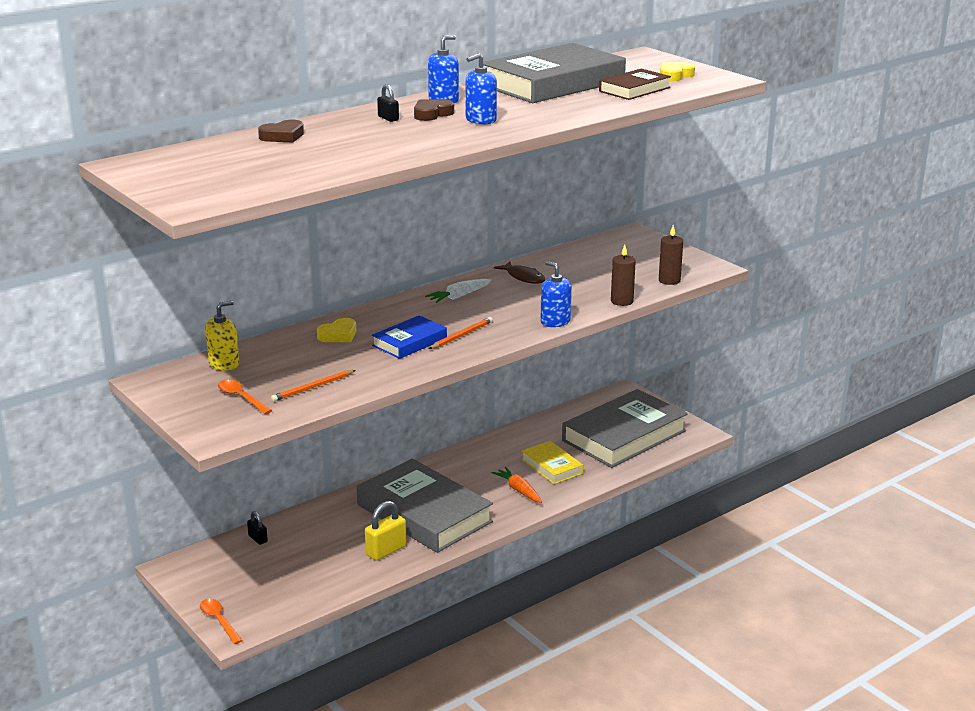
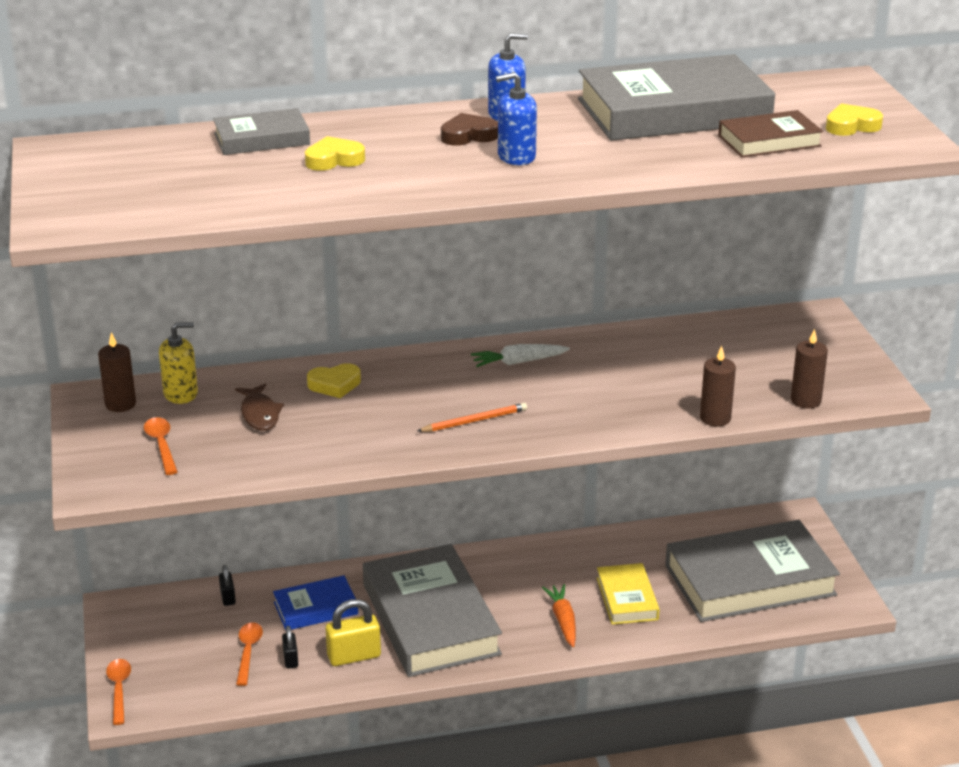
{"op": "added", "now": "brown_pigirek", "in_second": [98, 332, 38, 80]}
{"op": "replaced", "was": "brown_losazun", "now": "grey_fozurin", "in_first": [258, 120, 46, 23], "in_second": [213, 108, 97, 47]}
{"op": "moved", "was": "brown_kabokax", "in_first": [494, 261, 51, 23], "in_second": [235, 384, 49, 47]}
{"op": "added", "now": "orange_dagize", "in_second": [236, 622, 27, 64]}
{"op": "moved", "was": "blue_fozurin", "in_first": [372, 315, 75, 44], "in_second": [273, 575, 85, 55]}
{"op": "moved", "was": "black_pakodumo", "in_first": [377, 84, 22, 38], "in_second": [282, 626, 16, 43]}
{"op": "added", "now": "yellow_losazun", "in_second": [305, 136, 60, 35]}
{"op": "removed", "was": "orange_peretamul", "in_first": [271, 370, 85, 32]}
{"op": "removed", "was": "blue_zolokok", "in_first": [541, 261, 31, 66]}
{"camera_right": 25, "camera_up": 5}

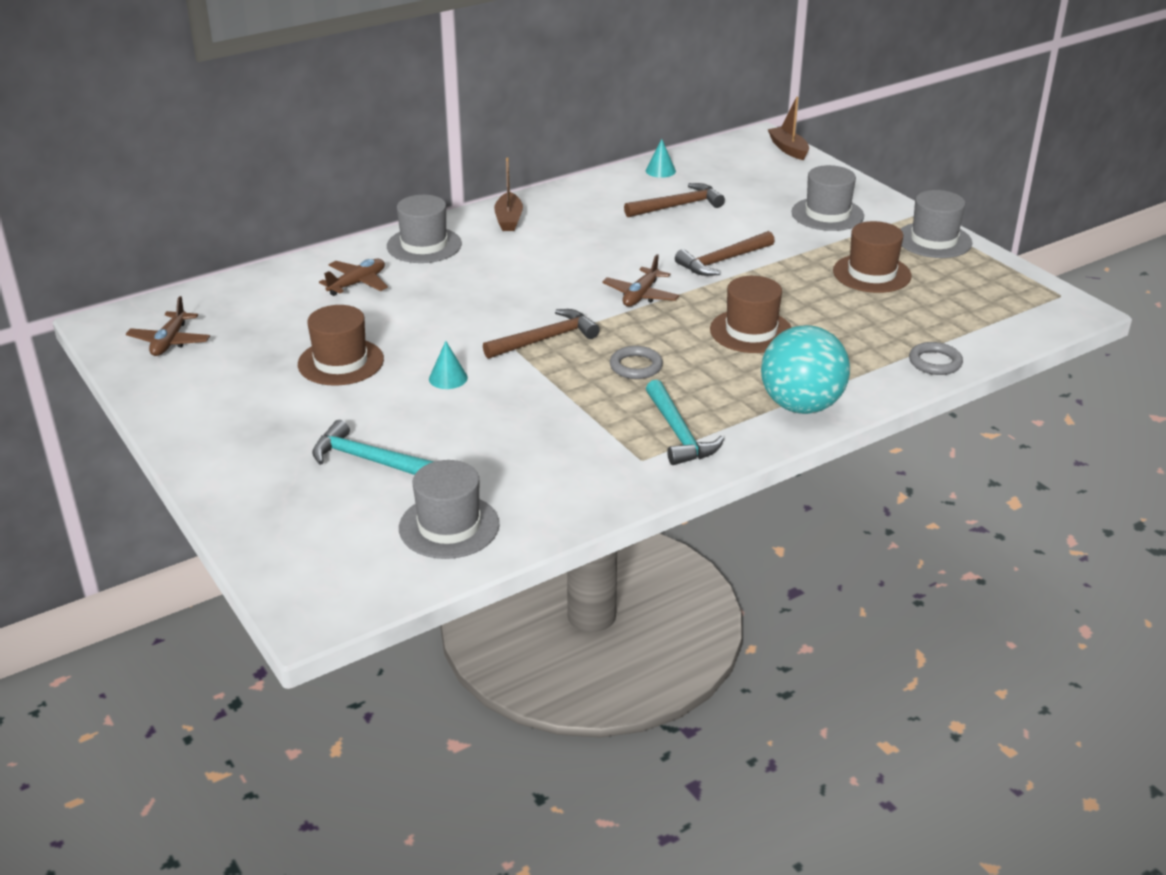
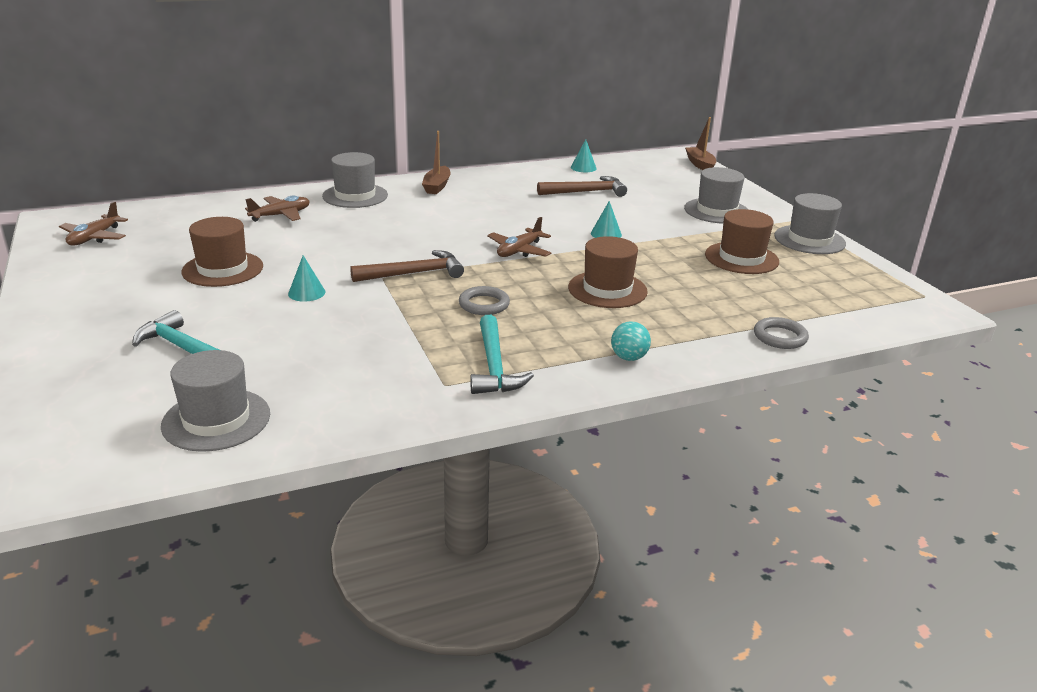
{"op": "replaced", "was": "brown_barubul", "now": "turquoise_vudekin", "in_first": [675, 231, 100, 45], "in_second": [591, 201, 31, 37]}
{"op": "resized", "was": "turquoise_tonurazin", "in_first": [761, 325, 89, 89], "in_second": [611, 321, 40, 40], "ratio": 0.44}
{"camera_right": 10, "camera_up": -5}

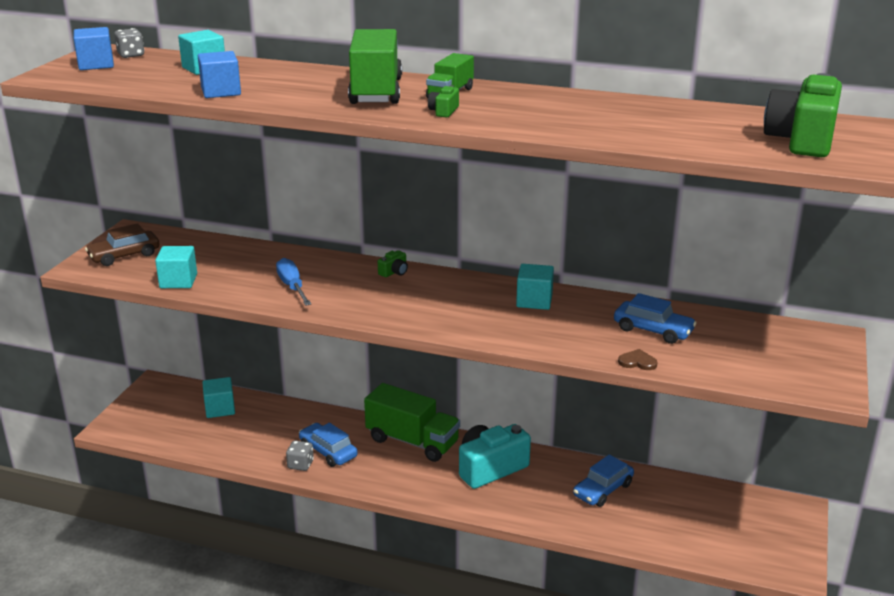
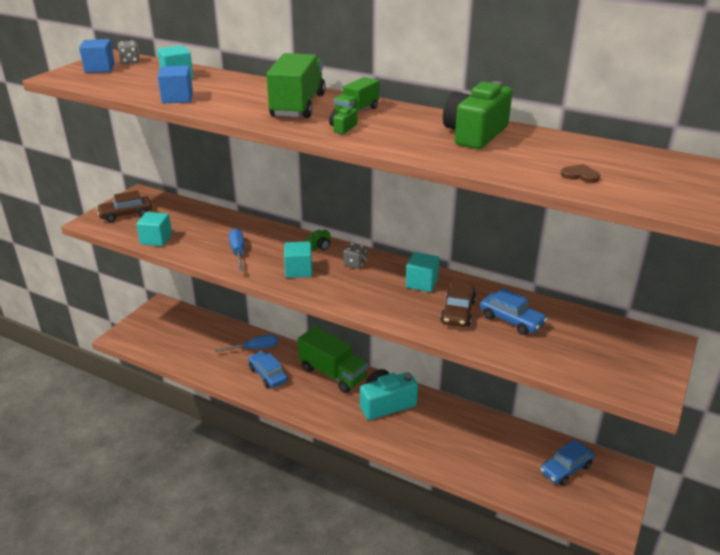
{"op": "added", "now": "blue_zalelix", "in_second": [215, 334, 63, 18]}
{"op": "moved", "was": "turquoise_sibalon", "in_first": [202, 377, 33, 41], "in_second": [284, 242, 28, 36]}
{"op": "moved", "was": "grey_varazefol", "in_first": [286, 441, 28, 30], "in_second": [343, 243, 24, 26]}
{"op": "added", "now": "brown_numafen", "in_second": [440, 280, 36, 47]}
{"op": "moved", "was": "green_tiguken", "in_first": [764, 73, 78, 84], "in_second": [443, 81, 69, 68]}
{"op": "moved", "was": "blue_numafen", "in_first": [573, 455, 61, 52], "in_second": [540, 440, 55, 45]}
{"op": "moved", "was": "brown_losazun", "in_first": [618, 349, 40, 21], "in_second": [561, 164, 39, 19]}
{"camera_right": 10, "camera_up": 5}

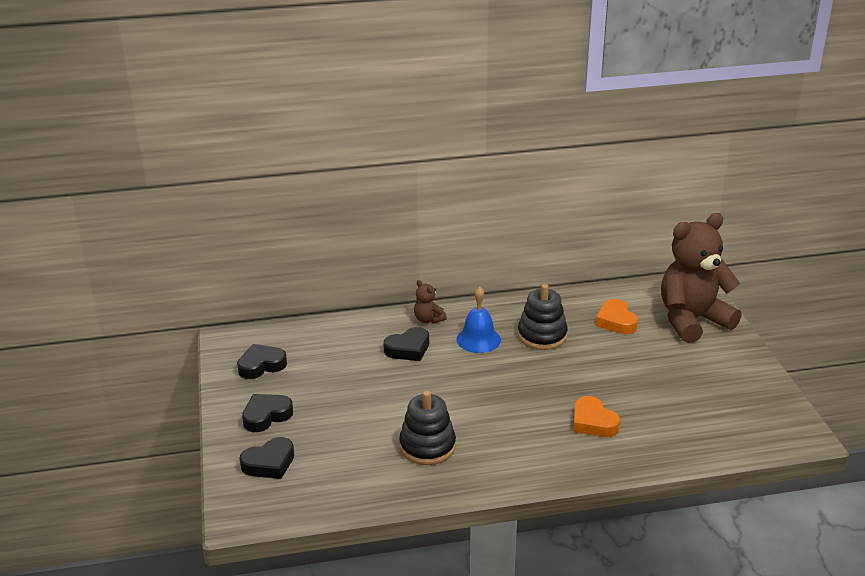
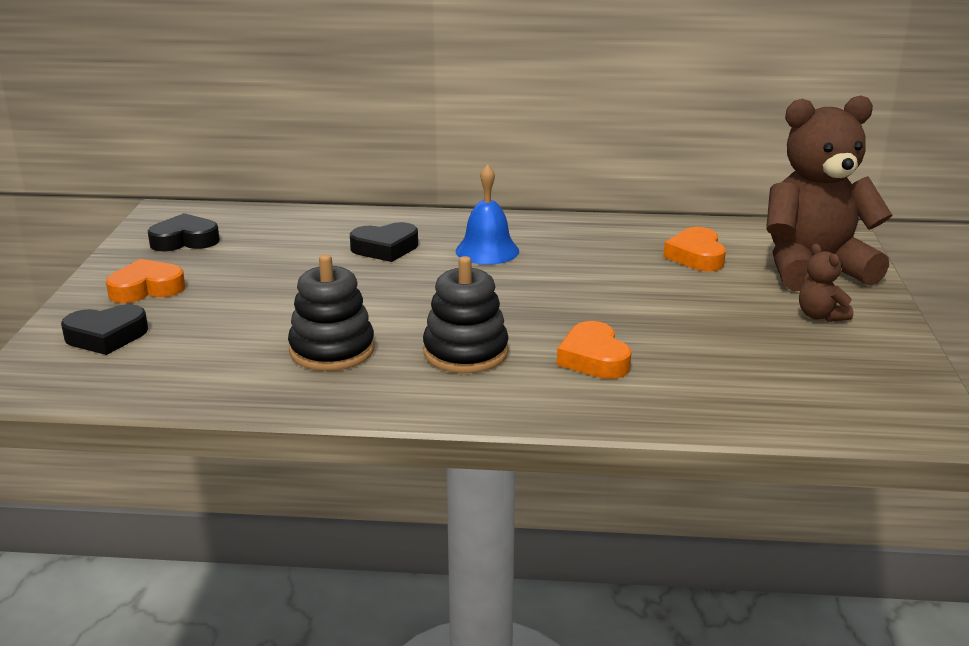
{"op": "recoloured", "was": "black_losazun", "now": "orange_losazun", "in_first": [242, 394, 51, 38], "in_second": [106, 259, 79, 44]}
{"op": "moved", "was": "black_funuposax", "in_first": [518, 284, 50, 66], "in_second": [423, 256, 86, 117]}
{"op": "moved", "was": "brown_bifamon", "in_first": [414, 280, 33, 44], "in_second": [799, 244, 54, 78]}
{"camera_right": 15, "camera_up": -5}

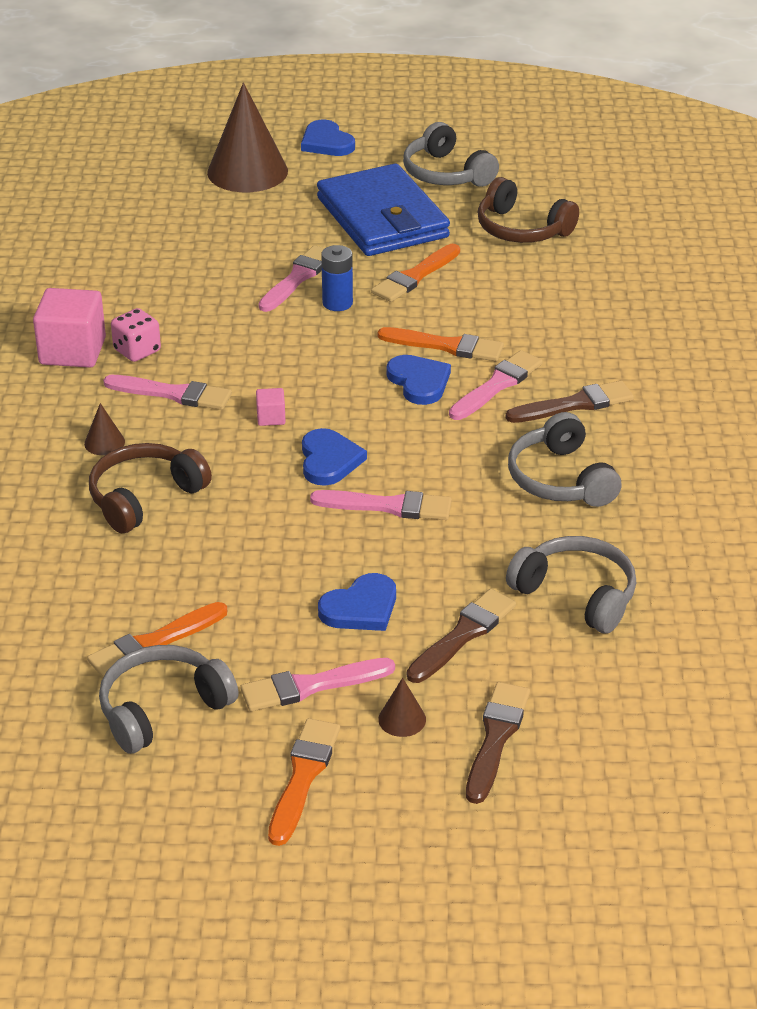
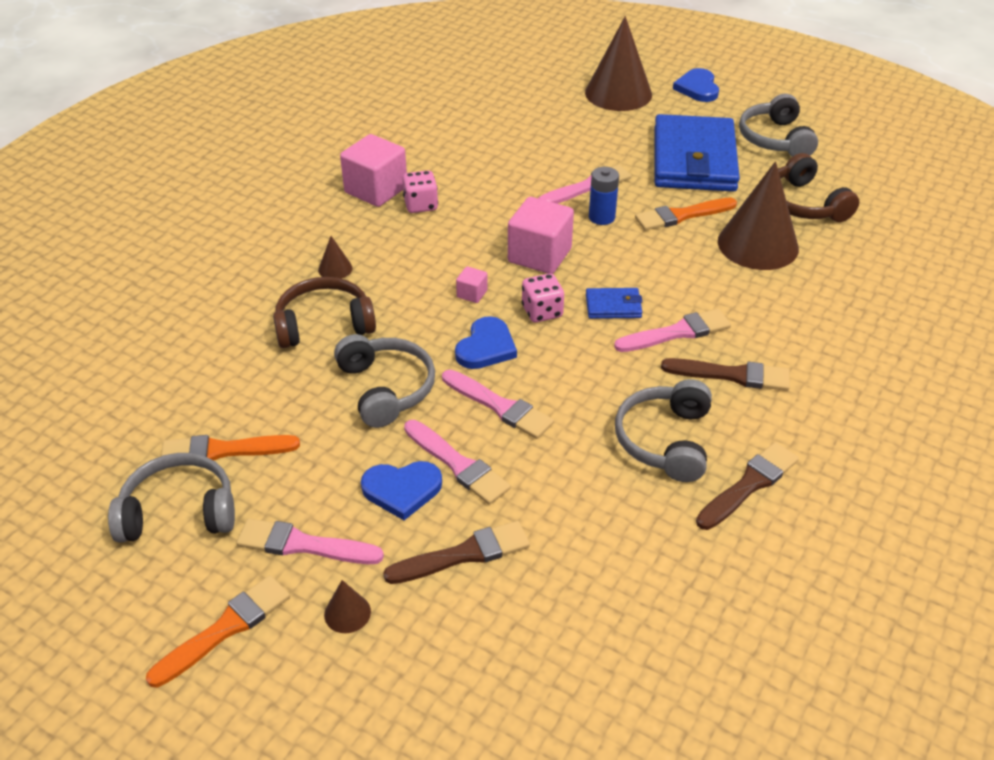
{"op": "moved", "was": "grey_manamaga", "in_first": [506, 536, 130, 98], "in_second": [334, 334, 101, 94]}
{"op": "moved", "was": "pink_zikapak", "in_first": [103, 375, 129, 35], "in_second": [404, 420, 107, 85]}
{"op": "added", "now": "pink_sibalon", "in_second": [508, 197, 66, 77]}
{"op": "added", "now": "pink_varazefol", "in_second": [522, 273, 42, 49]}
{"op": "replaced", "was": "blue_losazun", "now": "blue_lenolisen", "in_first": [386, 355, 65, 50], "in_second": [586, 288, 57, 31]}
{"op": "moved", "was": "brown_zikapak", "in_first": [466, 682, 64, 122], "in_second": [696, 442, 103, 88]}
{"op": "added", "now": "brown_vudekin", "in_second": [718, 161, 81, 109]}
{"op": "removed", "was": "orange_zikapak", "in_first": [378, 327, 126, 34]}
{"camera_right": 30, "camera_up": 5}

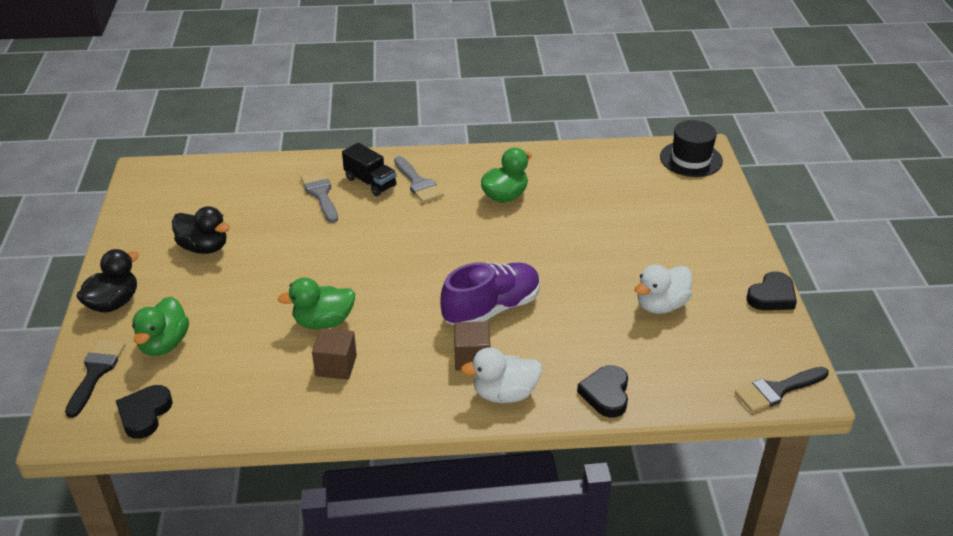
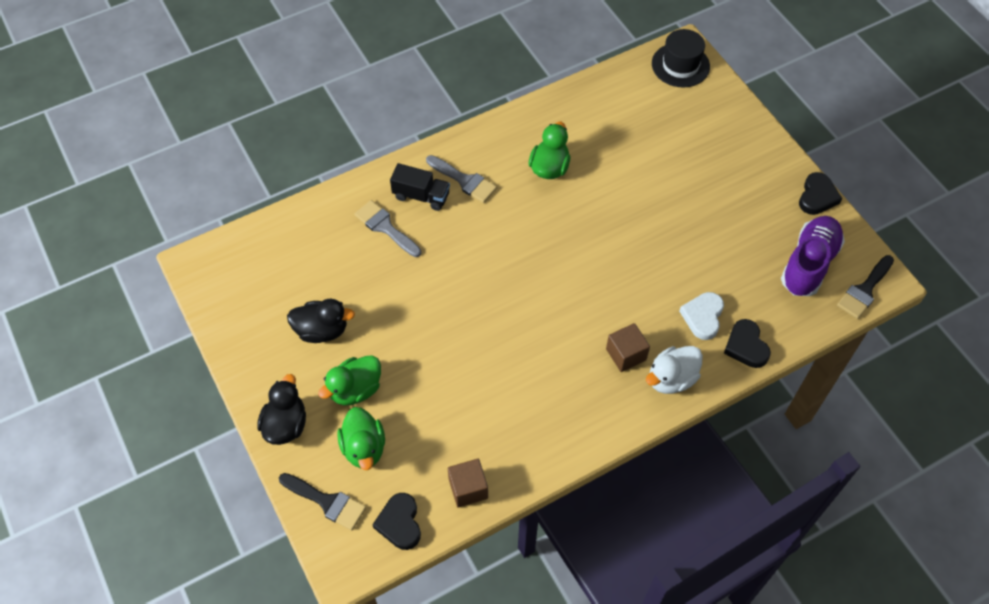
{"op": "turned", "was": "black_zikapak", "in_first": [65, 340, 60, 78], "in_second": [279, 473, 87, 57], "clockwise": 135}
{"op": "moved", "was": "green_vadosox", "in_first": [278, 277, 77, 53], "in_second": [318, 355, 63, 51]}
{"op": "moved", "was": "brown_sibalon", "in_first": [312, 328, 45, 51], "in_second": [448, 459, 40, 48]}
{"op": "added", "now": "white_losazun", "in_second": [679, 292, 45, 48]}
{"op": "moved", "was": "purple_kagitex", "in_first": [440, 262, 100, 63], "in_second": [781, 216, 64, 80]}
{"op": "removed", "was": "white_vadosox", "in_first": [635, 265, 57, 49]}
{"camera_right": -25, "camera_up": 20}

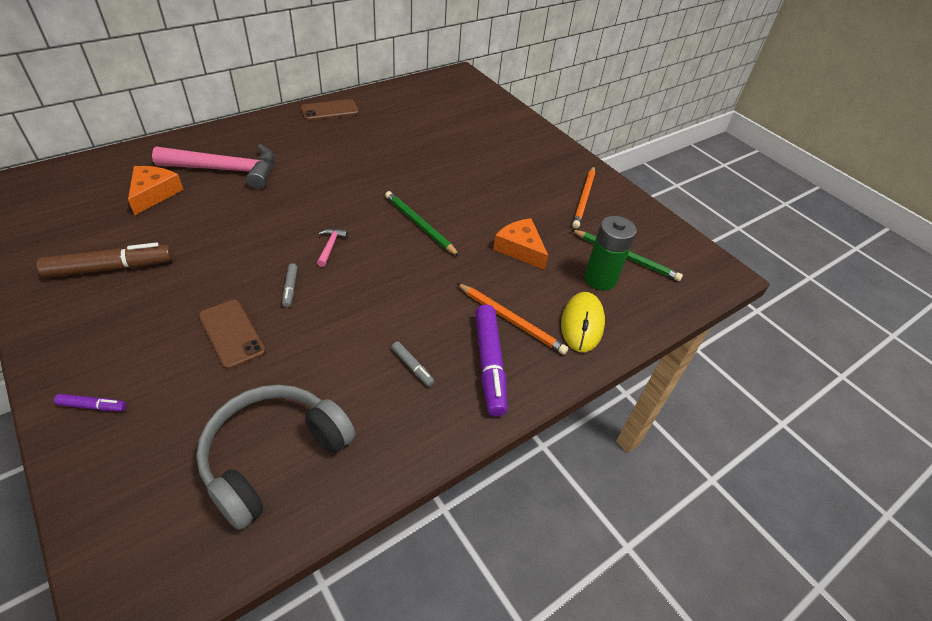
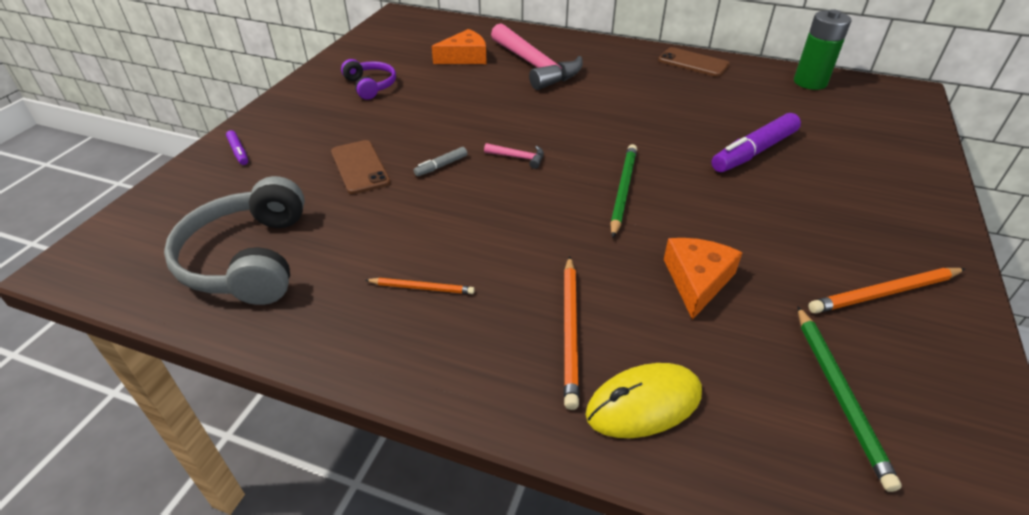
{"op": "turned", "was": "grey_manamaga", "in_first": [196, 385, 159, 145], "in_second": [164, 176, 141, 129], "clockwise": -105}
{"op": "turned", "was": "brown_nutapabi", "in_first": [199, 300, 67, 69], "in_second": [331, 140, 59, 54], "clockwise": -45}
{"op": "replaced", "was": "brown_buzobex", "now": "purple_manamaga", "in_first": [37, 243, 136, 35], "in_second": [341, 59, 55, 41]}
{"op": "replaced", "was": "grey_buzobex", "now": "orange_peretamul", "in_first": [392, 341, 43, 46], "in_second": [366, 278, 109, 16]}
{"op": "turned", "was": "pink_barubul", "in_first": [317, 228, 31, 39], "in_second": [484, 143, 60, 26], "clockwise": 45}
{"op": "moved", "was": "purple_buzobex", "in_first": [475, 305, 33, 112], "in_second": [711, 113, 90, 59]}
{"op": "moved", "was": "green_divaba", "in_first": [584, 216, 53, 74], "in_second": [794, 9, 57, 81]}
{"camera_right": 60, "camera_up": -5}

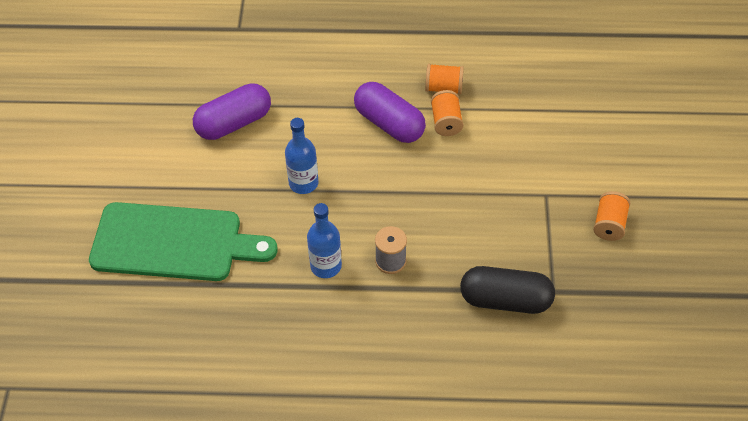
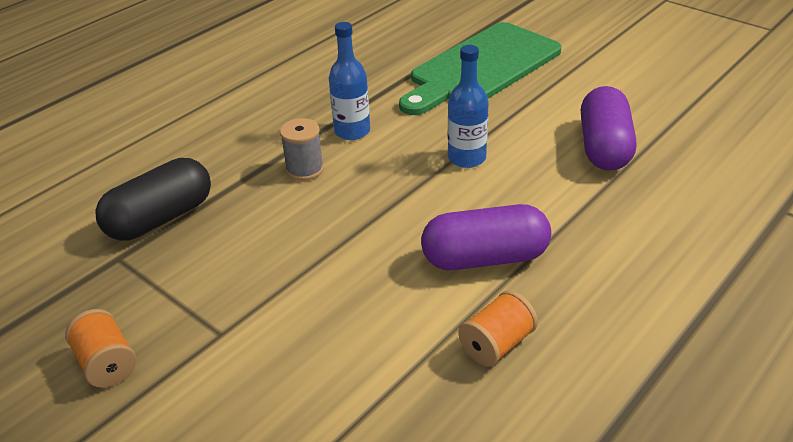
{"op": "removed", "was": "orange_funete", "in_first": [431, 90, 33, 46]}
{"camera_right": 130, "camera_up": -15}

